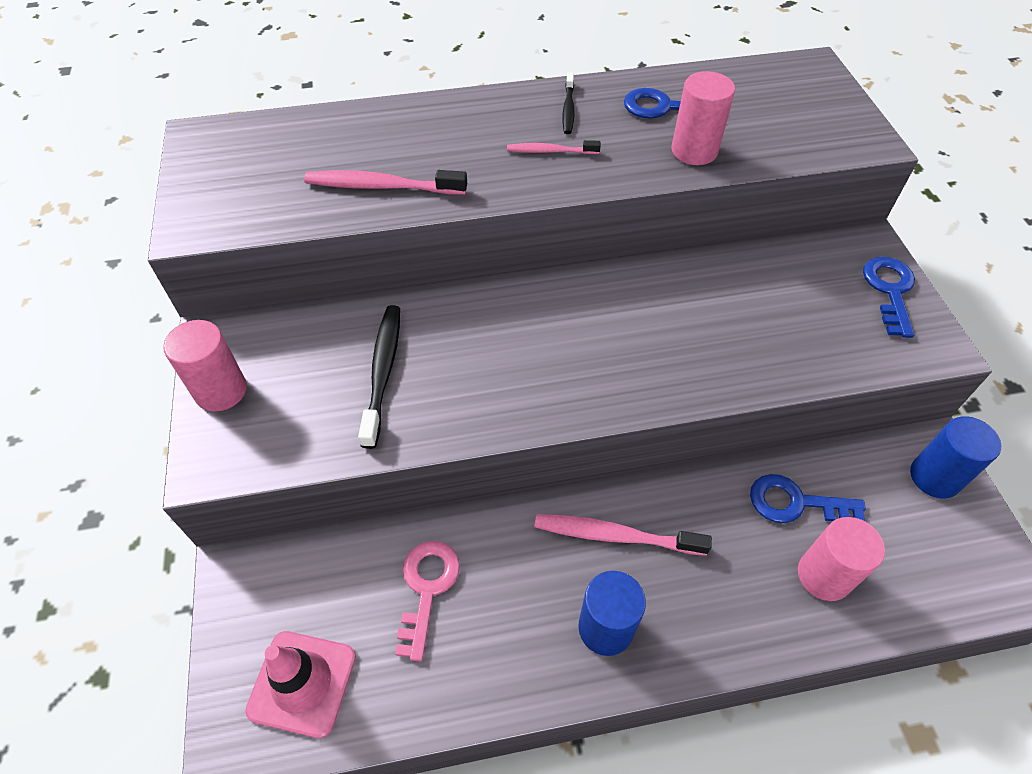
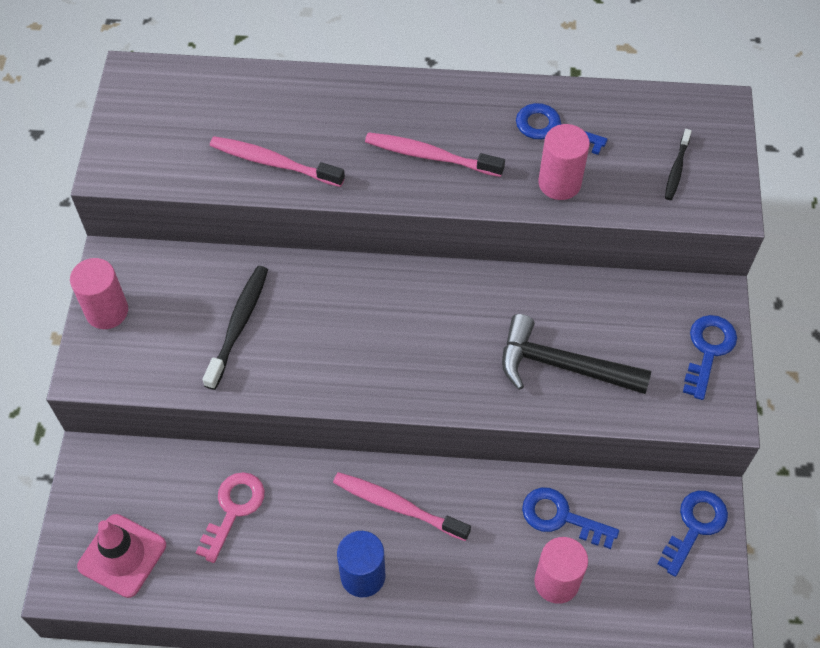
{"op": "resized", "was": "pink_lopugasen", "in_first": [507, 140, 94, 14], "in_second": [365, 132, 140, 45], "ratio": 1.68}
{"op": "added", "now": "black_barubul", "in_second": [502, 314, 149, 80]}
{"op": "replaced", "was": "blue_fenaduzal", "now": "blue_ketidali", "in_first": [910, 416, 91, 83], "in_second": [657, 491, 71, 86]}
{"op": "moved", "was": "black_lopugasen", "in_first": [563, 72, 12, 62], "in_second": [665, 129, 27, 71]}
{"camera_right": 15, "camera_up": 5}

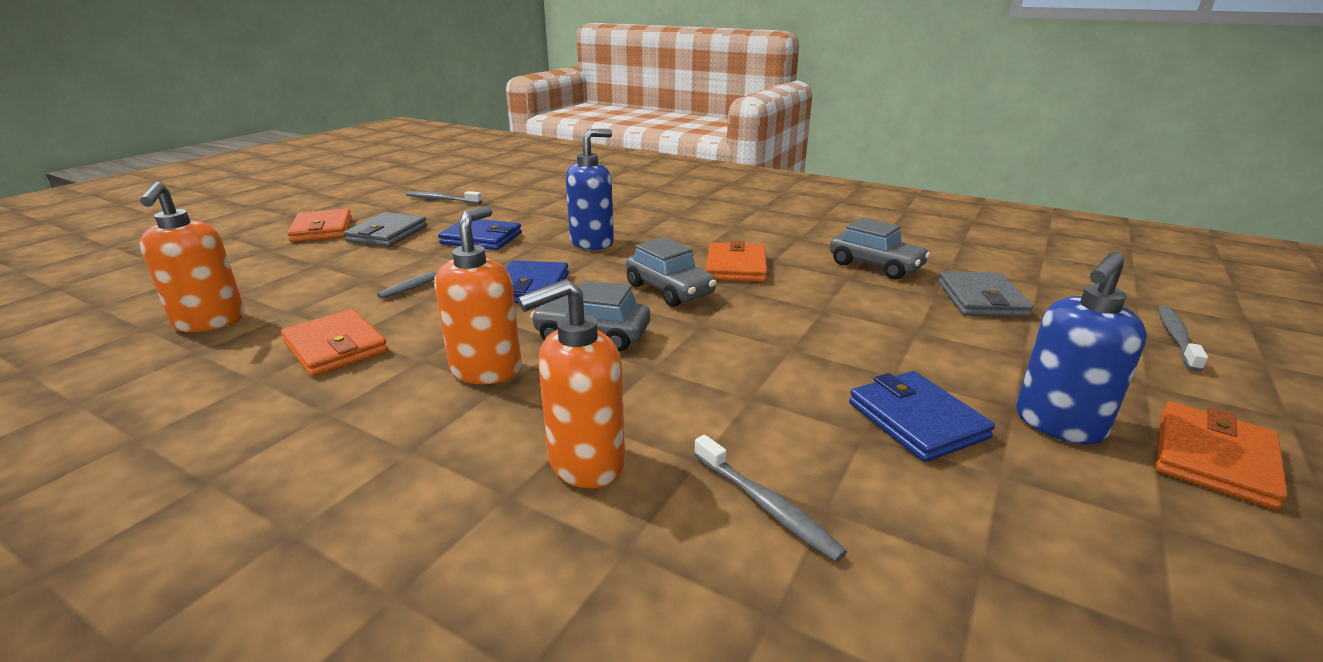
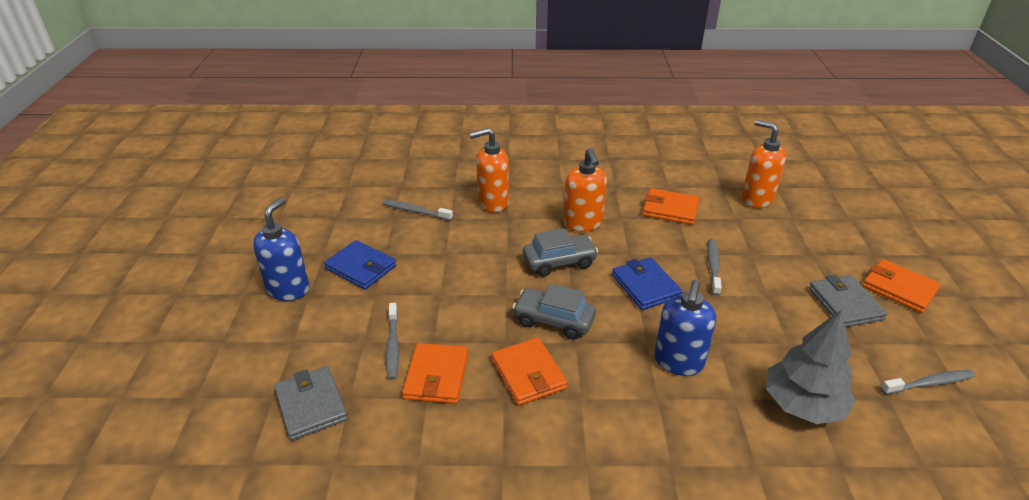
{"op": "moved", "was": "grey_lopugasen", "in_first": [1158, 306, 50, 66], "in_second": [386, 303, 13, 77]}
{"op": "moved", "was": "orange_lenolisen", "in_first": [1156, 402, 132, 108], "in_second": [402, 343, 66, 61]}
{"op": "turned", "was": "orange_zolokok", "in_first": [518, 279, 107, 210], "in_second": [469, 128, 40, 85], "clockwise": -135}
{"op": "added", "now": "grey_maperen", "in_second": [766, 310, 90, 114]}
{"op": "removed", "was": "blue_lenolisen", "in_first": [438, 219, 84, 31]}
{"op": "removed", "was": "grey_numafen", "in_first": [830, 218, 100, 62]}
{"camera_right": 150, "camera_up": 10}

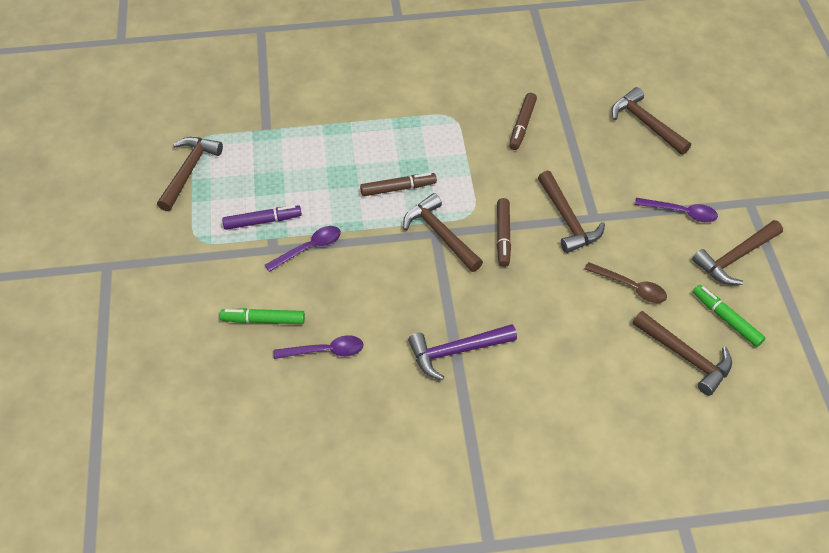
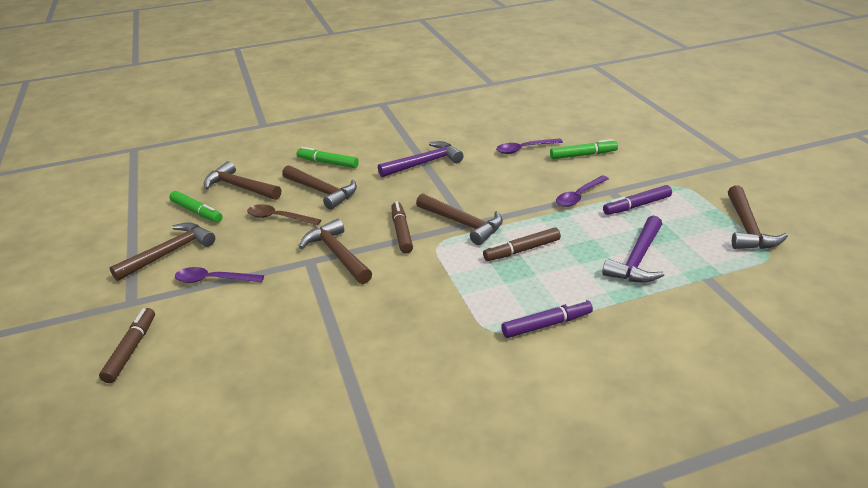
{"op": "moved", "was": "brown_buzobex", "in_first": [509, 93, 28, 57], "in_second": [99, 308, 56, 75]}
{"op": "moved", "was": "brown_barubul", "in_first": [611, 87, 80, 68], "in_second": [282, 165, 75, 45]}
{"op": "added", "now": "green_buzobex", "in_second": [297, 147, 62, 21]}
{"op": "added", "now": "purple_buzobex", "in_second": [501, 299, 92, 39]}
{"op": "added", "now": "purple_barubul", "in_second": [602, 216, 62, 67]}
{"camera_right": 170, "camera_up": -20}

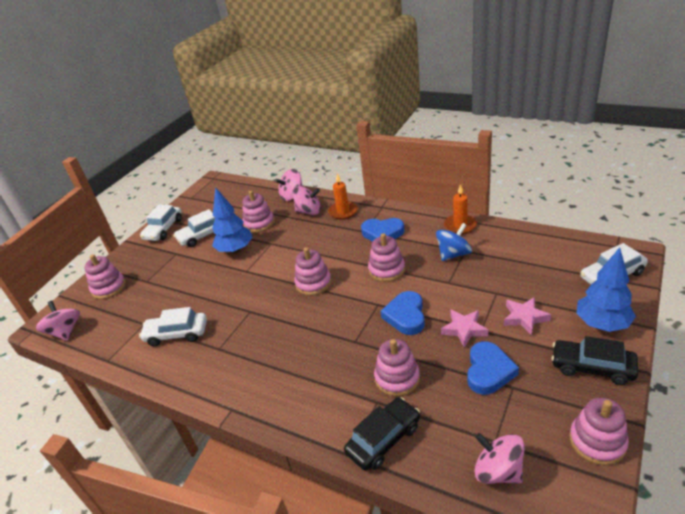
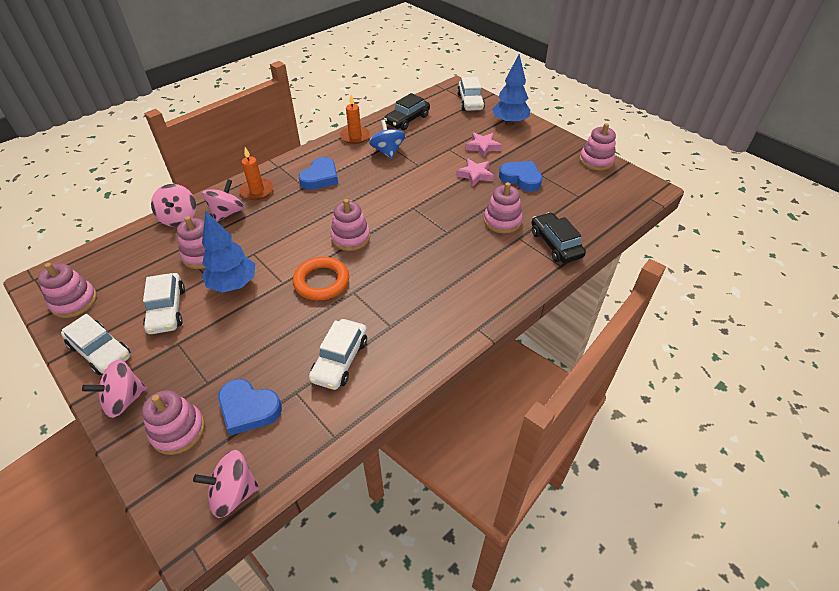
{"op": "moved", "was": "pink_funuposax", "in_first": [368, 233, 37, 49], "in_second": [38, 263, 59, 55]}
{"op": "moved", "was": "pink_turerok", "in_first": [474, 433, 51, 51], "in_second": [82, 360, 65, 58]}
{"op": "moved", "was": "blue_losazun", "in_first": [381, 291, 44, 44], "in_second": [218, 379, 64, 57]}
{"op": "added", "now": "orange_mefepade", "in_second": [293, 257, 56, 44]}
{"op": "moved", "was": "black_numafen", "in_first": [551, 336, 87, 49], "in_second": [384, 93, 46, 37]}
{"camera_right": -75, "camera_up": 10}

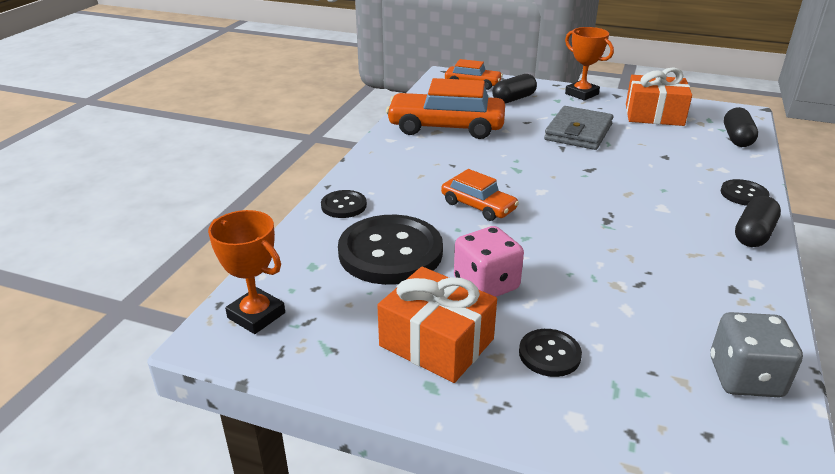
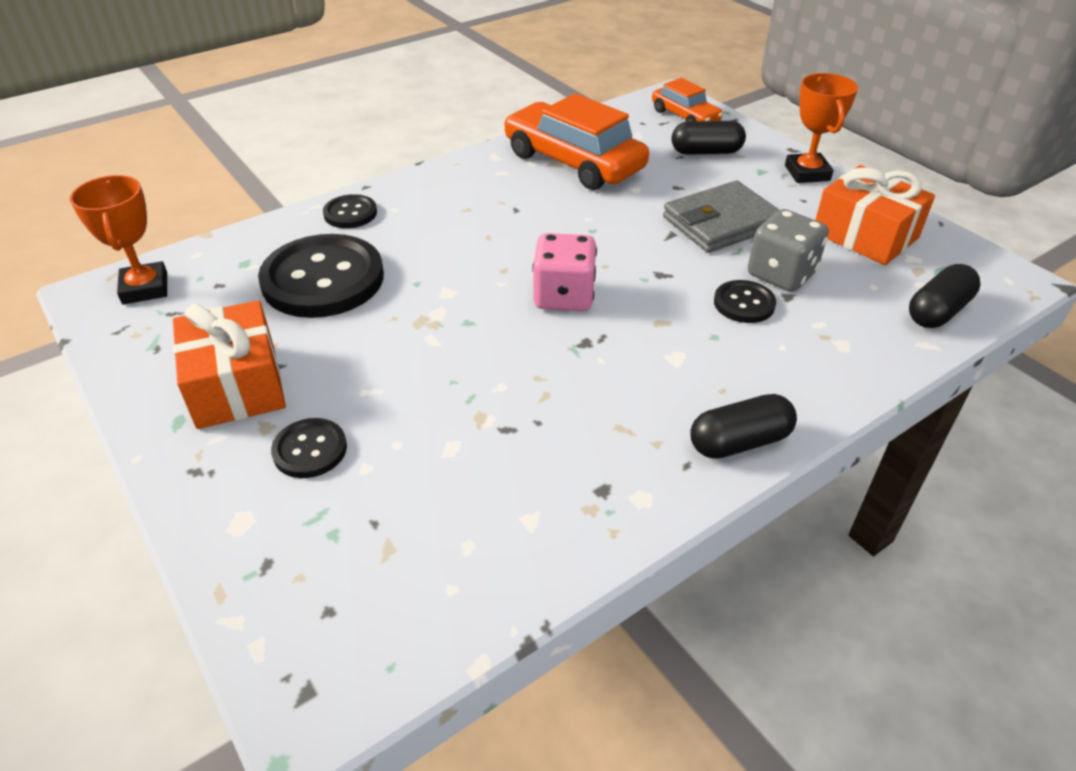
{"op": "moved", "was": "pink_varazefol", "in_first": [454, 226, 70, 71], "in_second": [532, 233, 65, 78]}
{"op": "moved", "was": "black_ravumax", "in_first": [721, 179, 48, 27], "in_second": [714, 280, 62, 43]}
{"op": "moved", "was": "grey_varazefol", "in_first": [710, 312, 93, 85], "in_second": [748, 209, 81, 83]}
{"op": "removed", "was": "orange_numafen", "in_first": [441, 169, 78, 52]}
{"camera_right": 35, "camera_up": 10}

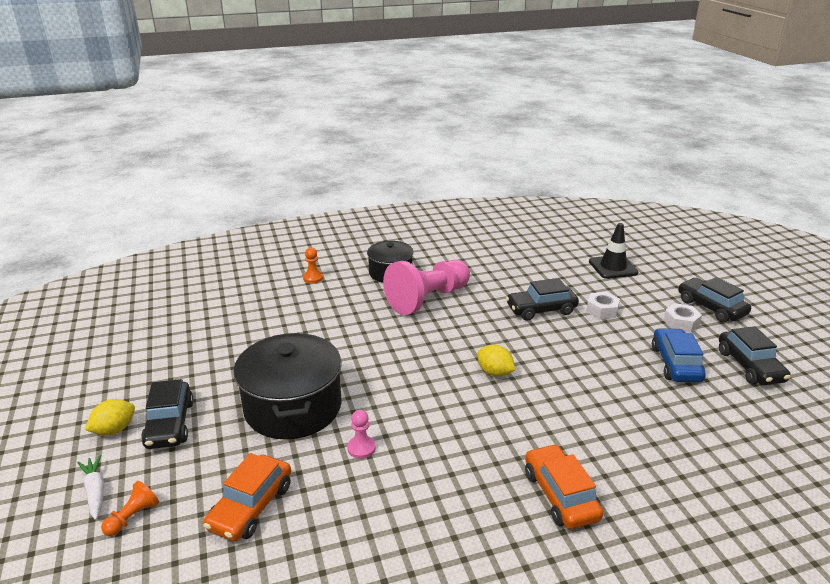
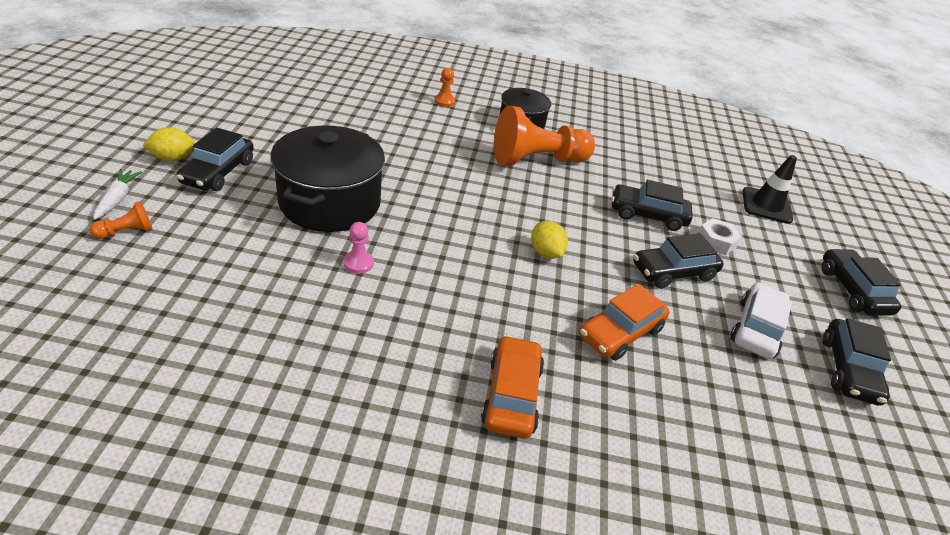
{"op": "recoloured", "was": "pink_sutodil", "now": "orange_sutodil", "in_first": [383, 260, 87, 55], "in_second": [494, 106, 101, 60]}
{"op": "moved", "was": "orange_numafen", "in_first": [203, 453, 88, 88], "in_second": [579, 284, 91, 77]}
{"op": "added", "now": "black_numafen", "in_second": [633, 233, 91, 56]}
{"op": "recoloured", "was": "blue_numafen", "now": "white_numafen", "in_first": [652, 328, 54, 54], "in_second": [730, 282, 62, 77]}
{"op": "removed", "was": "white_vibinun", "in_first": [663, 303, 39, 30]}
{"camera_right": 20, "camera_up": 10}

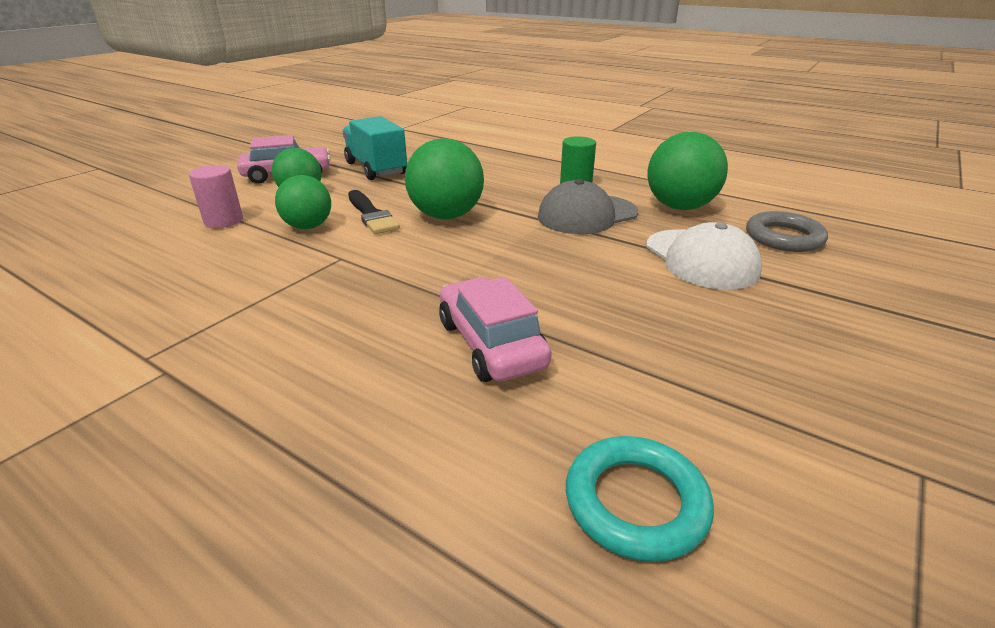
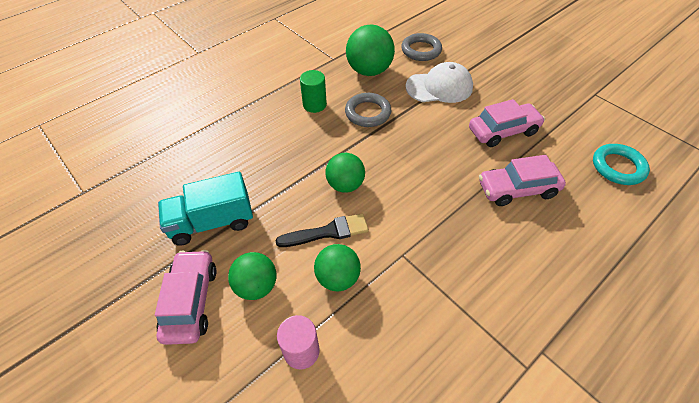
{"op": "resized", "was": "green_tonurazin", "in_first": [405, 138, 79, 81], "in_second": [325, 153, 40, 40], "ratio": 0.66}
{"op": "replaced", "was": "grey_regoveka", "now": "grey_mefepade", "in_first": [538, 179, 100, 55], "in_second": [345, 93, 47, 34]}
{"op": "added", "now": "pink_numafen", "in_second": [469, 99, 76, 48]}
{"camera_right": -75, "camera_up": 20}

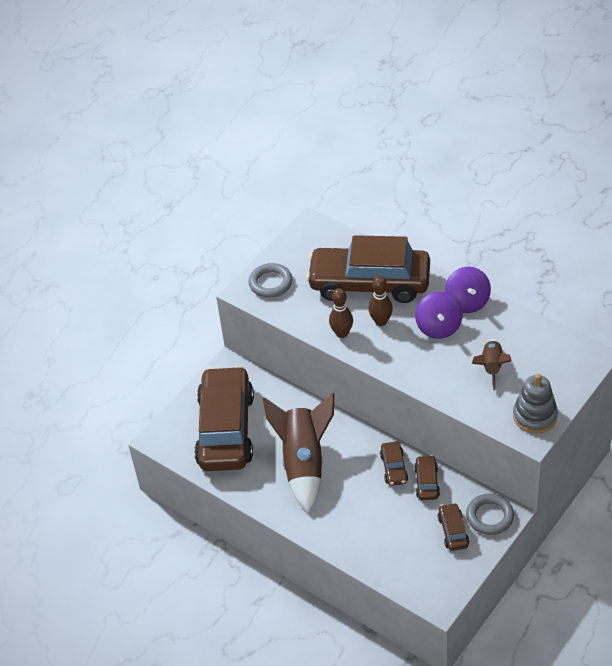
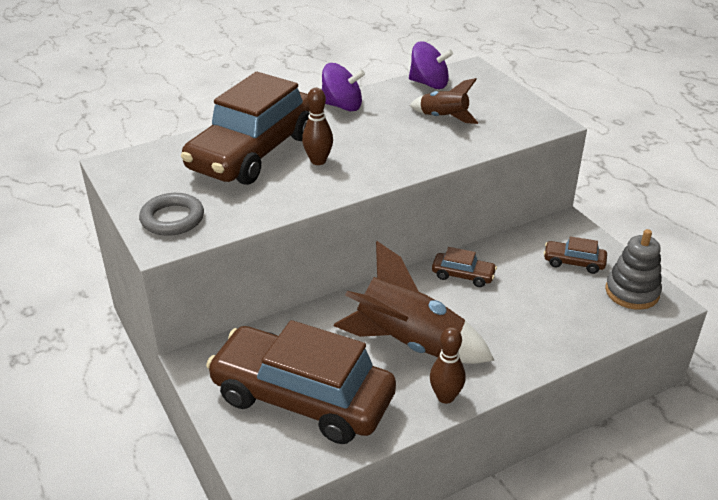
{"op": "moved", "was": "purple_turerok", "in_first": [415, 292, 48, 47], "in_second": [409, 42, 44, 47]}
{"op": "moved", "was": "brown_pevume", "in_first": [329, 288, 24, 50], "in_second": [430, 327, 35, 77]}
{"op": "moved", "was": "grey_funuposax", "in_first": [513, 374, 45, 59], "in_second": [605, 229, 57, 81]}
{"op": "removed", "was": "brown_numafen", "in_first": [414, 455, 26, 45]}
{"op": "removed", "was": "grey_mefepade", "in_first": [466, 494, 48, 41]}
{"camera_right": -70, "camera_up": -10}

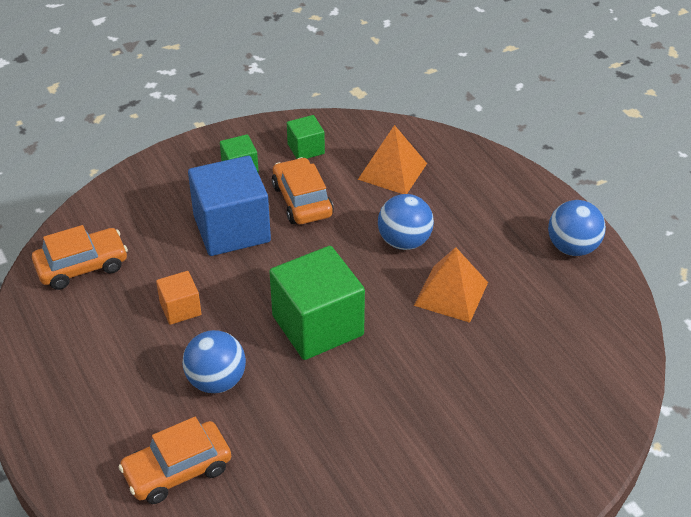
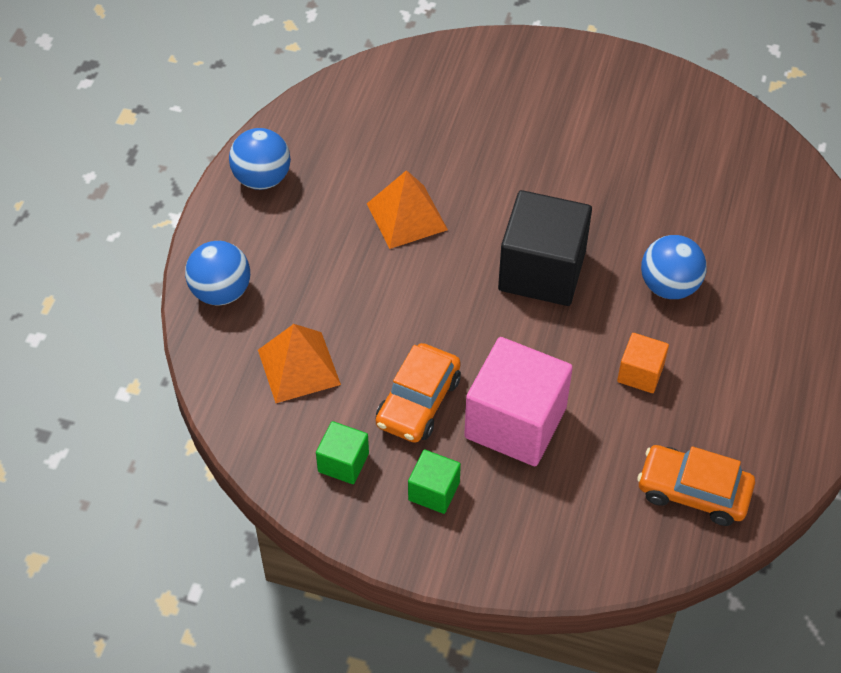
{"op": "moved", "was": "blue_tonurazin", "in_first": [378, 194, 56, 56], "in_second": [185, 241, 65, 64]}
{"op": "recoloured", "was": "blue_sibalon", "now": "pink_sibalon", "in_first": [188, 156, 83, 100], "in_second": [464, 337, 109, 129]}
{"op": "recoloured", "was": "green_sibalon", "now": "black_sibalon", "in_first": [269, 246, 96, 114], "in_second": [498, 190, 94, 116]}
{"op": "removed", "was": "orange_numafen", "in_first": [118, 417, 113, 87]}
{"camera_right": -135, "camera_up": 10}

